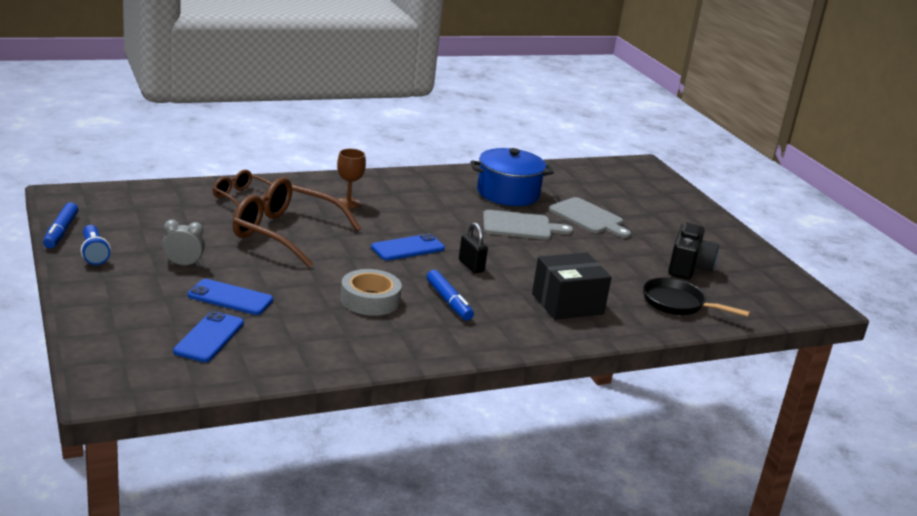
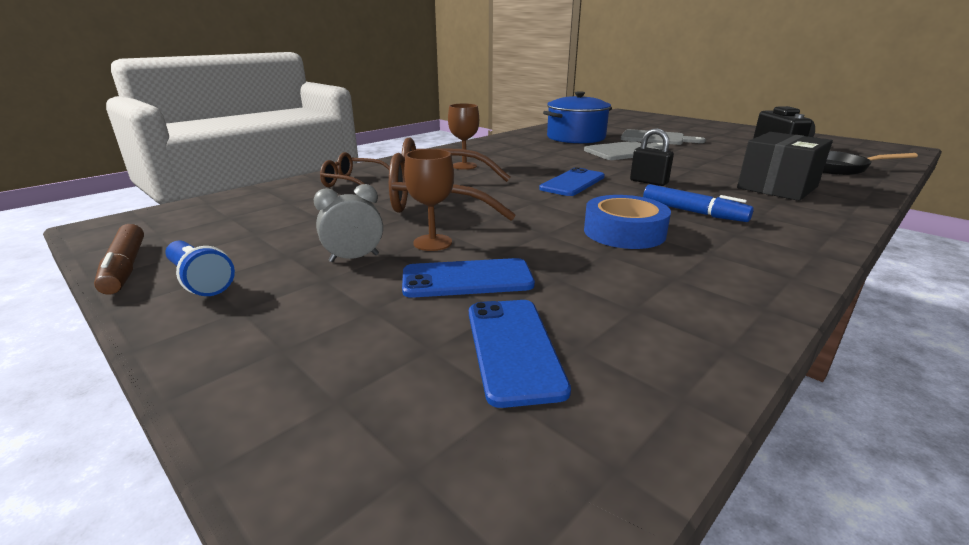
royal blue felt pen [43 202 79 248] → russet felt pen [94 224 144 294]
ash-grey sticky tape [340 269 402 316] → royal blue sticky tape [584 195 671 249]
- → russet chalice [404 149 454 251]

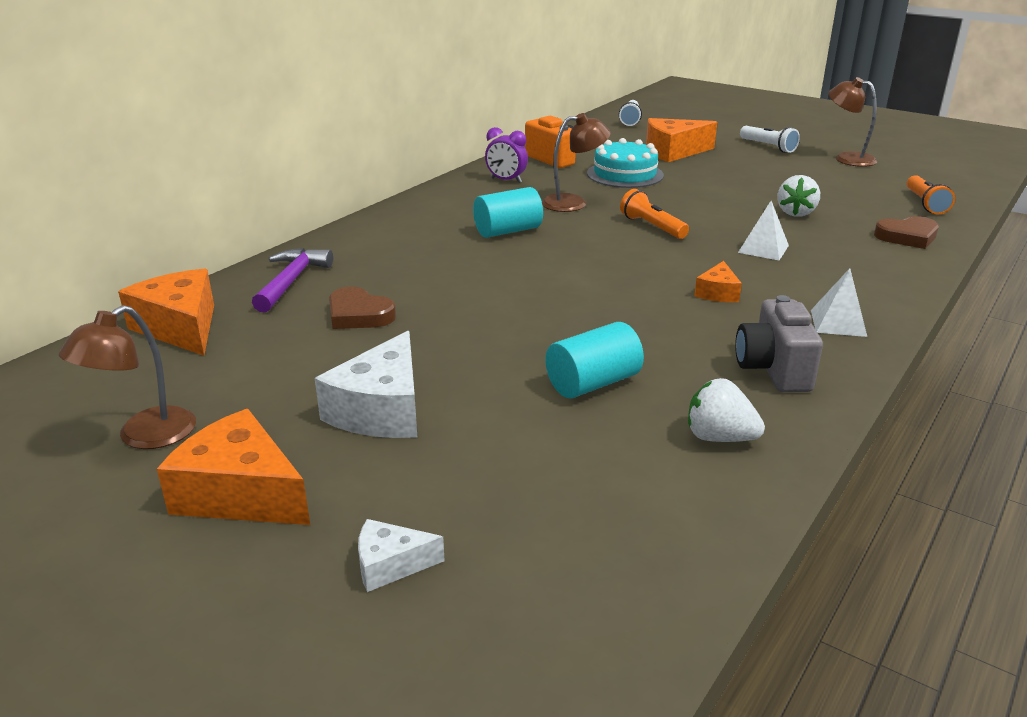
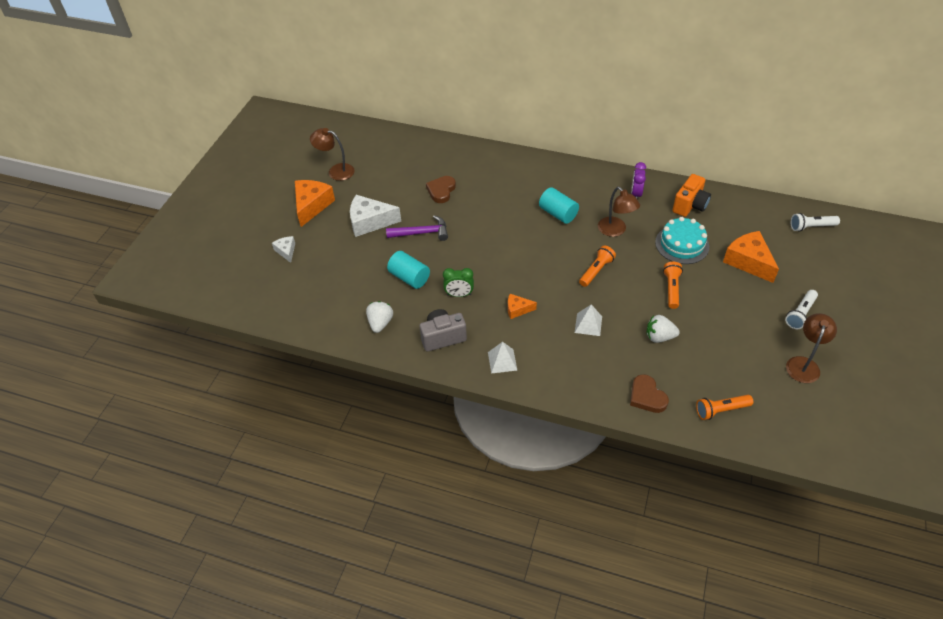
royal purple claw hammer [252 248 333 313] → royal purple claw hammer [386 215 448 241], moved
bright orange piece of cheese [118 268 214 356] → -
- → bright orange torch [663 262 683 309]
- → emerald bedside clock [443 268 474 297]

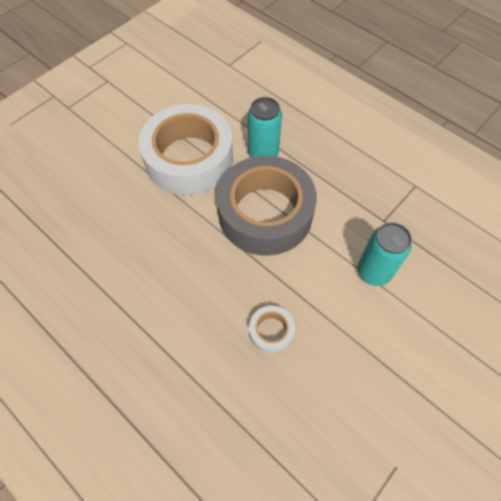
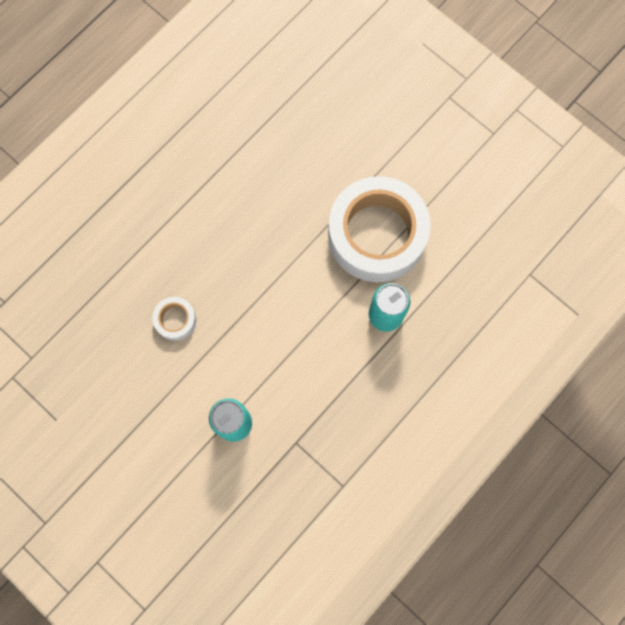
ash-grey sticky tape [216 156 317 256] → -

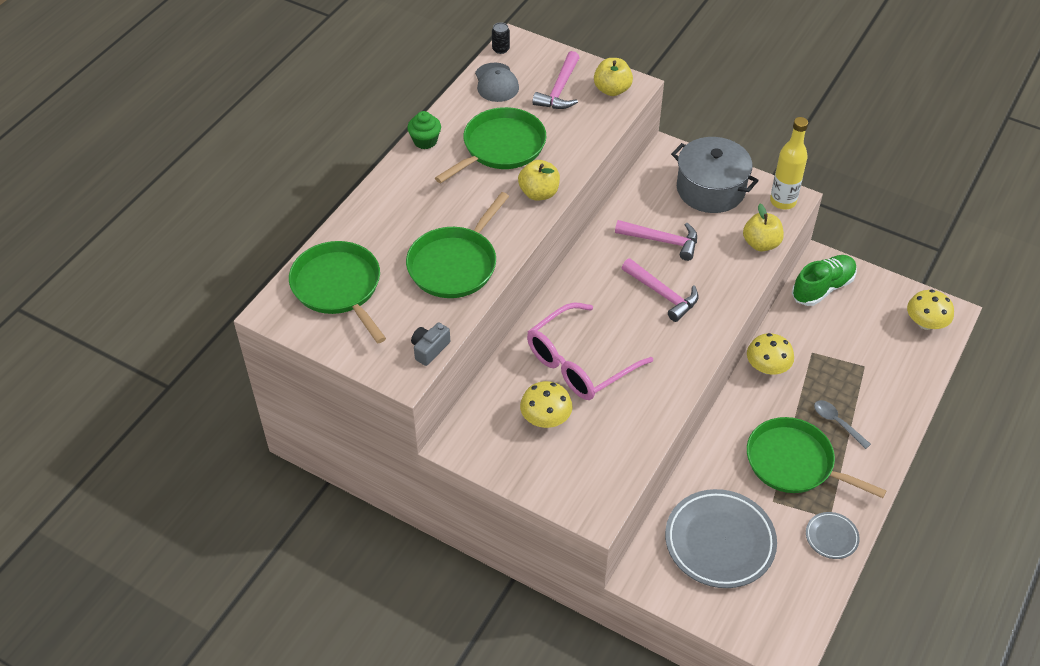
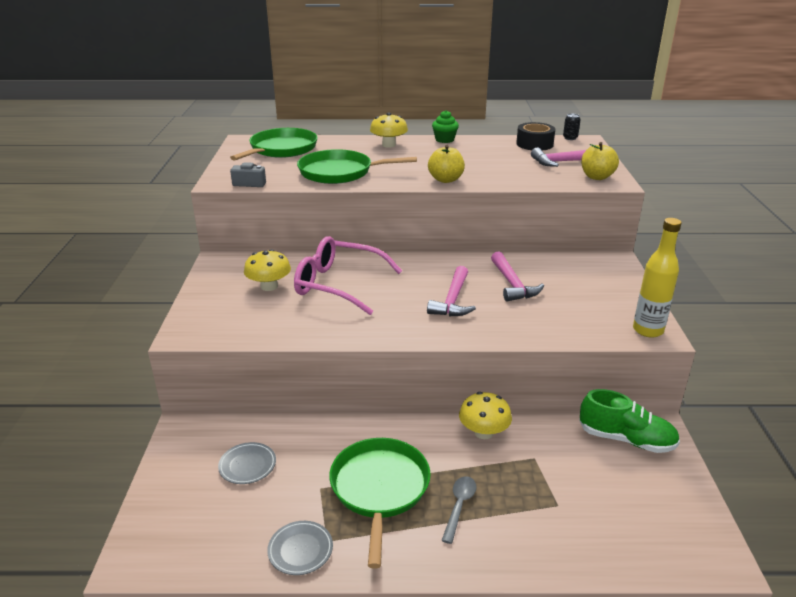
ash-grey peaked cap [475 63 519 102] → jet-black sticky tape [516 122 555 151]
emerald frying pan [435 107 546 183] → -
ash-grey cooking pot [671 137 759 213] → -
bright yellow toy apple [743 204 784 252] → -
bright yellow mushroom [907 290 954 330] → bright yellow mushroom [370 113 408 148], moved
ash-grey flat dish [665 489 777 588] → ash-grey flat dish [218 442 276 484], x0.48

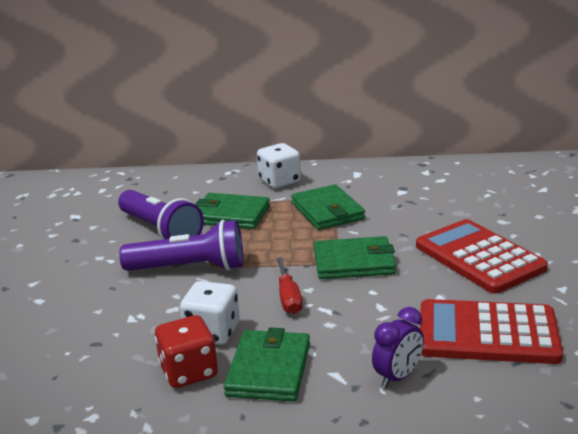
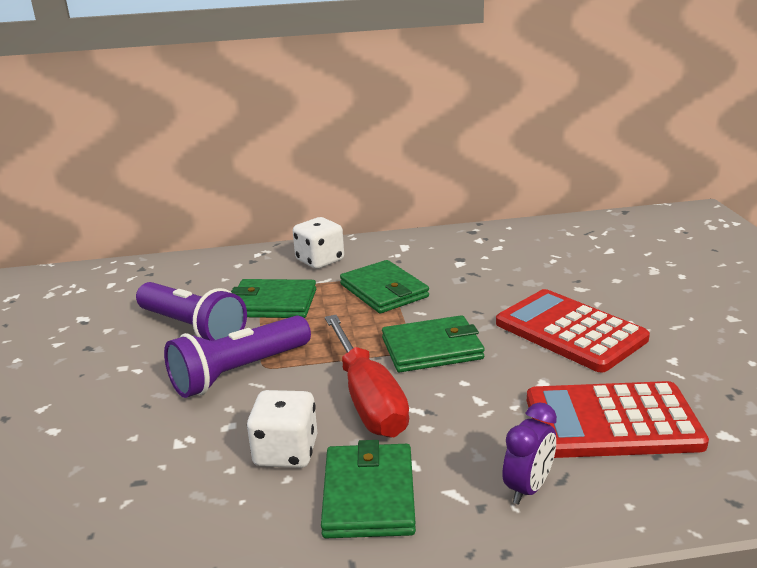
royal purple torch [119 220 243 271] → royal purple torch [164 315 311 398], 150 degrees clockwise
scarlet flat screwdriver [276 257 303 314] → scarlet flat screwdriver [325 315 409 438], x1.81
scarlet dice [155 315 218 388] → -

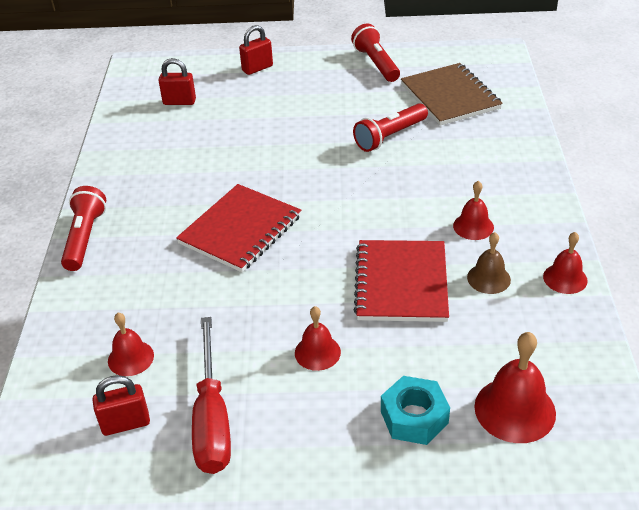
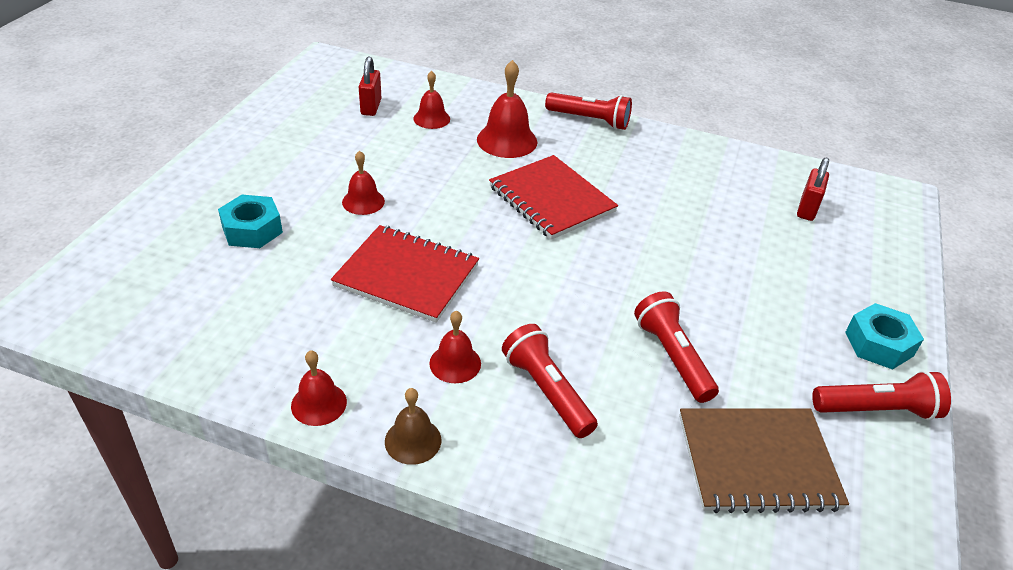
scarlet small lock [239 25 273 75] → -
russet hand bell [467 232 511 294] → russet hand bell [385 388 441 465], moved
scarlet flat screwdriver [192 317 231 474] → -
scarlet hand bell [474 332 556 443] → scarlet hand bell [477 60 537 158], moved
- → turquoise nut [845 303 924 370]
- → scarlet torch [502 324 598 438]

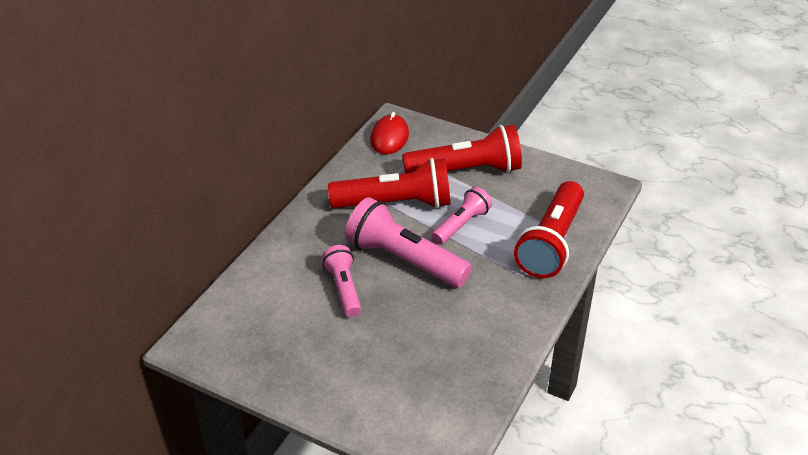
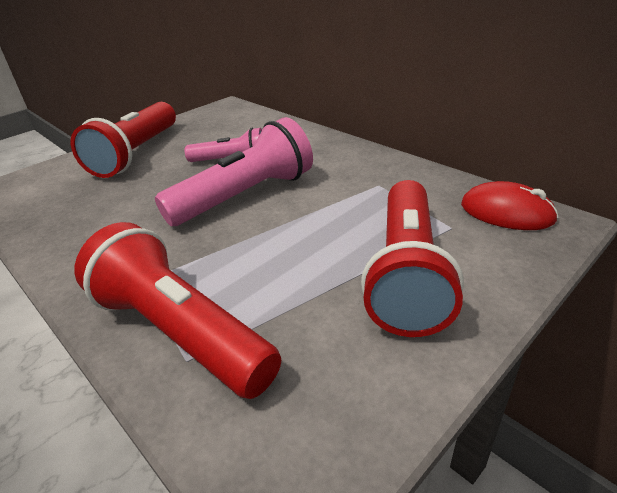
scarlet torch [328 158 450 208] → scarlet torch [71 102 176 178], moved
rose-pink torch [431 187 492 245] → -

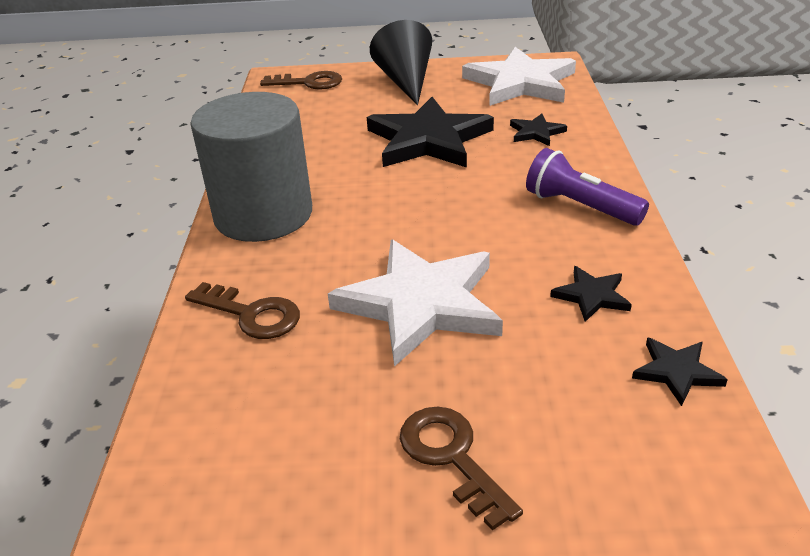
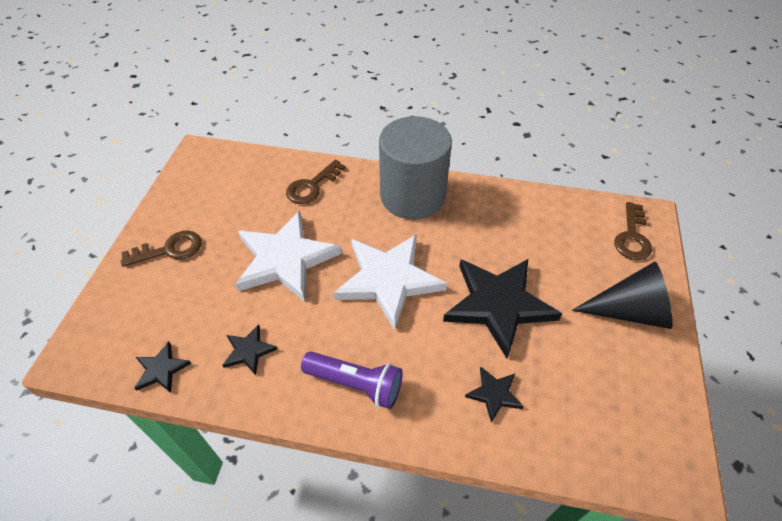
white star [462 47 576 106] → white star [333 234 447 330], moved
royal purple torch [526 148 649 226] → royal purple torch [301 351 403 409], 60 degrees clockwise

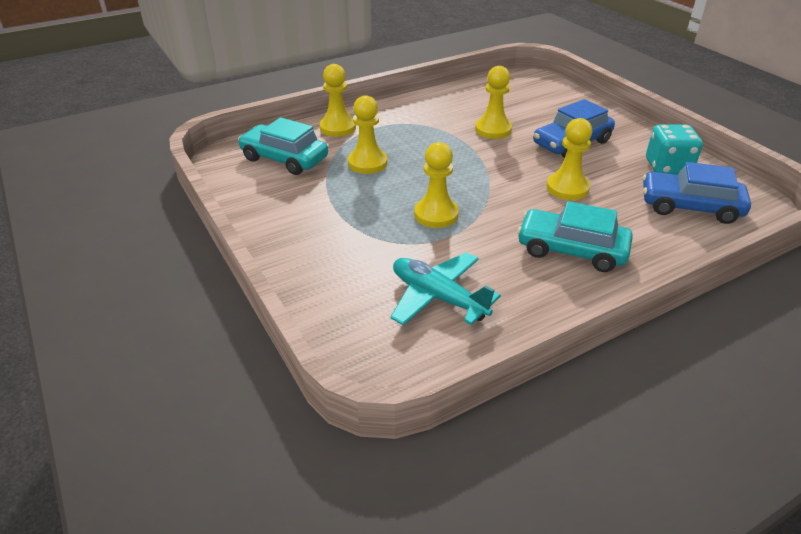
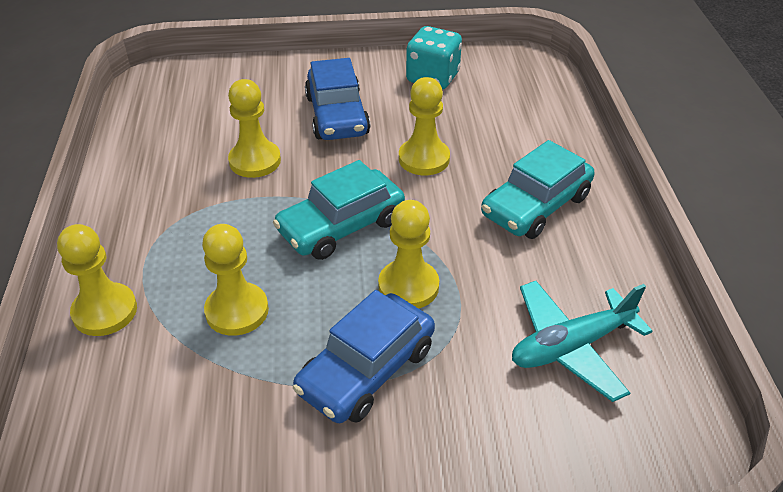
turquoise car [238 117 328 175] → turquoise car [273 160 405 260], moved
royal blue car [643 162 751 224] → royal blue car [293 290 435 423], moved

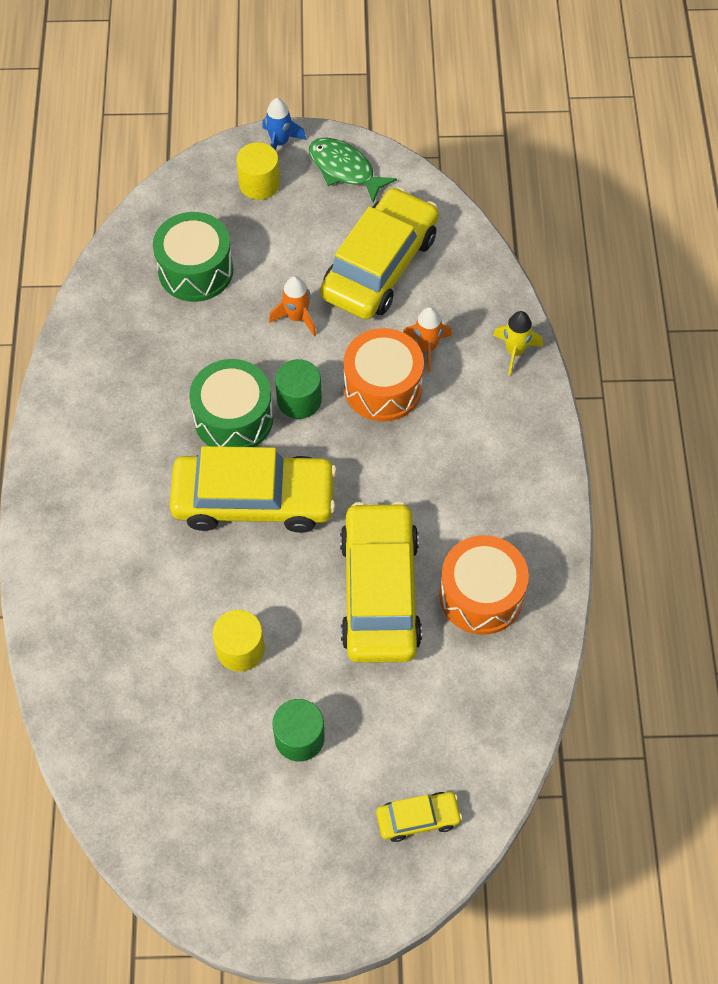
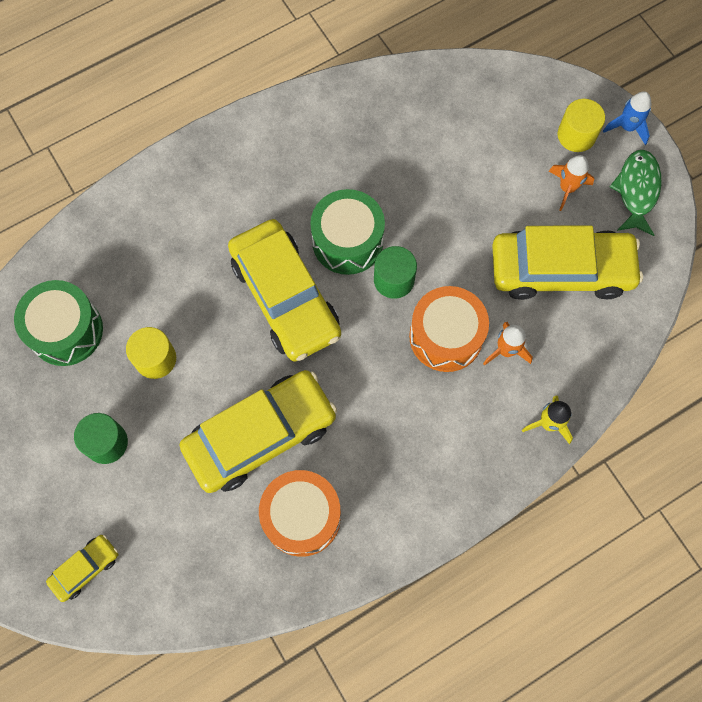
emerald drum [153 212 233 302] → emerald drum [14 280 103 366], moved
bright orange rocket [269 276 316 337] → bright orange rocket [549 155 594 211], moved
bright yellow car [376 792 462 842] → bright yellow car [46 535 118 602], 90 degrees counterclockwise

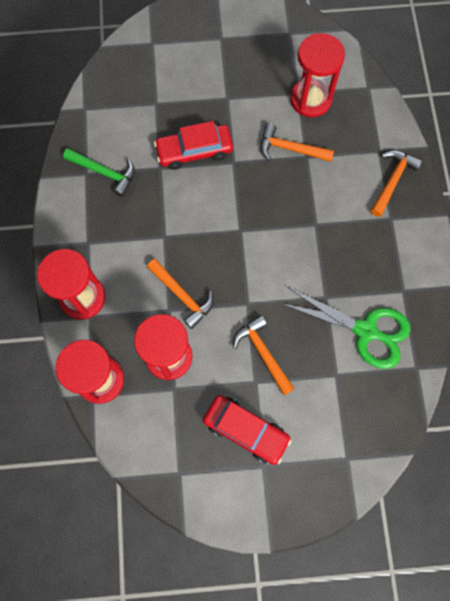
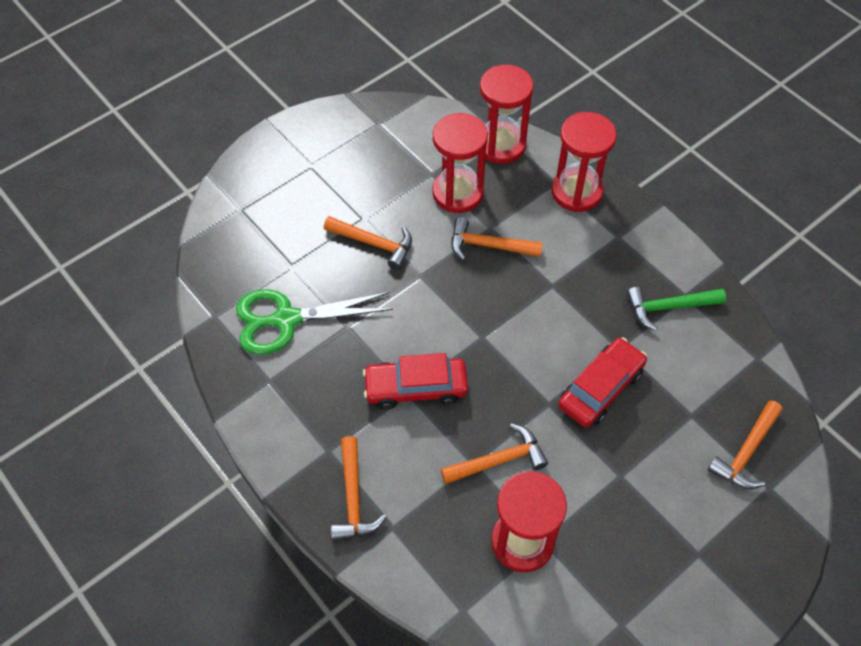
scarlet car [203 395 292 465] → scarlet car [363 353 468 409], moved
- → bright orange claw hammer [708 400 783 489]

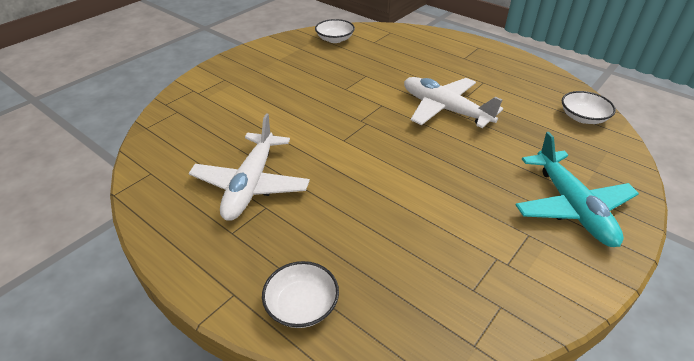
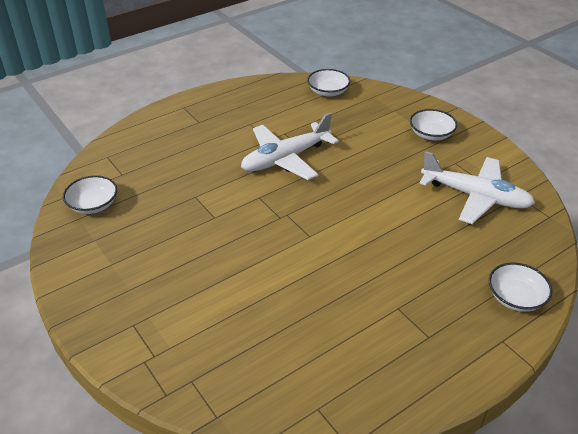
white aeroplane [189 114 310 221] → white aeroplane [419 151 535 224], moved
turquoise aeroplane [515 132 639 247] → white deep dish [410 109 457 140]

